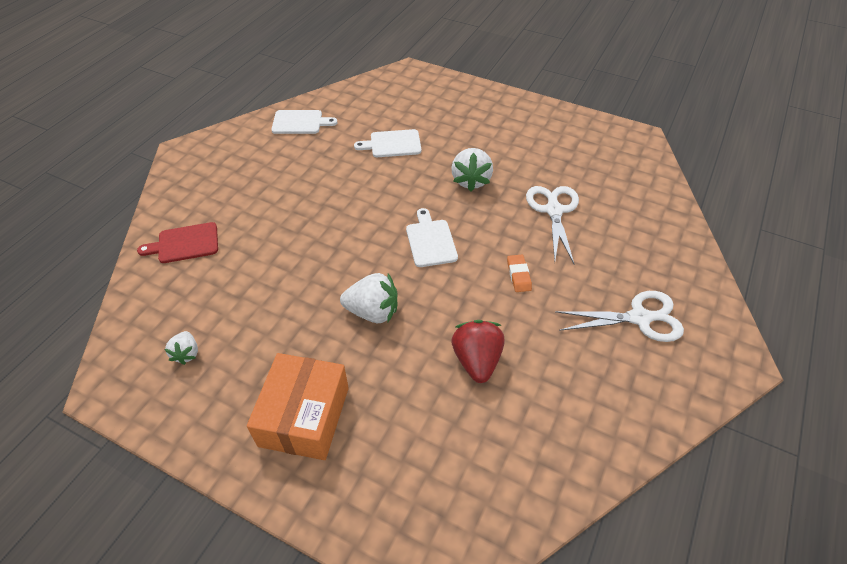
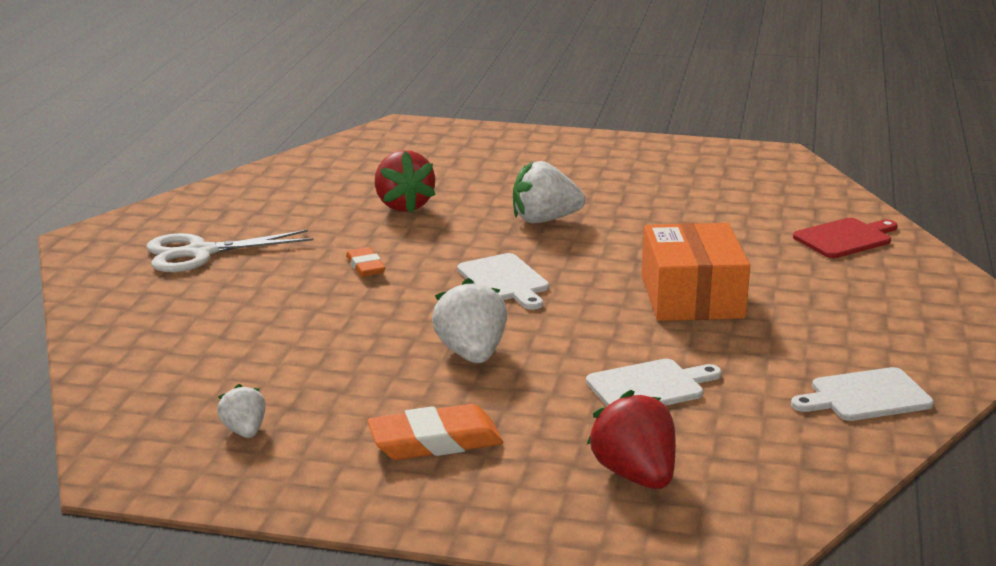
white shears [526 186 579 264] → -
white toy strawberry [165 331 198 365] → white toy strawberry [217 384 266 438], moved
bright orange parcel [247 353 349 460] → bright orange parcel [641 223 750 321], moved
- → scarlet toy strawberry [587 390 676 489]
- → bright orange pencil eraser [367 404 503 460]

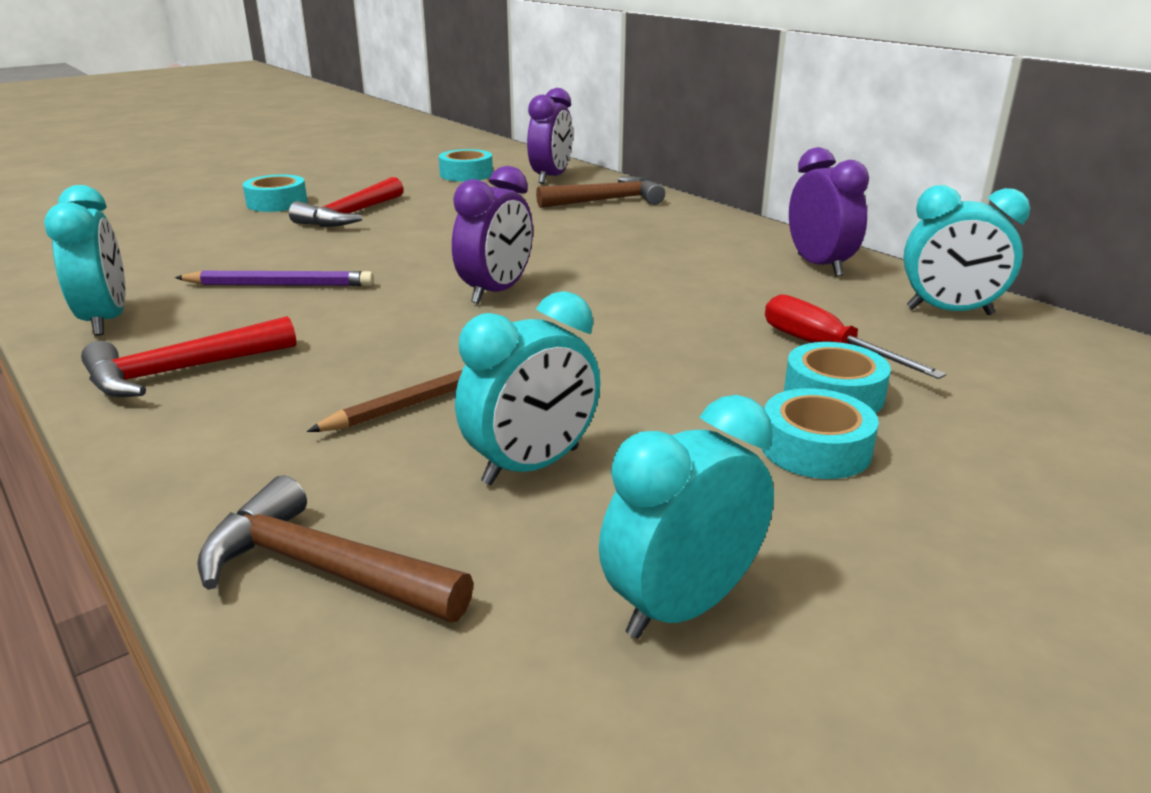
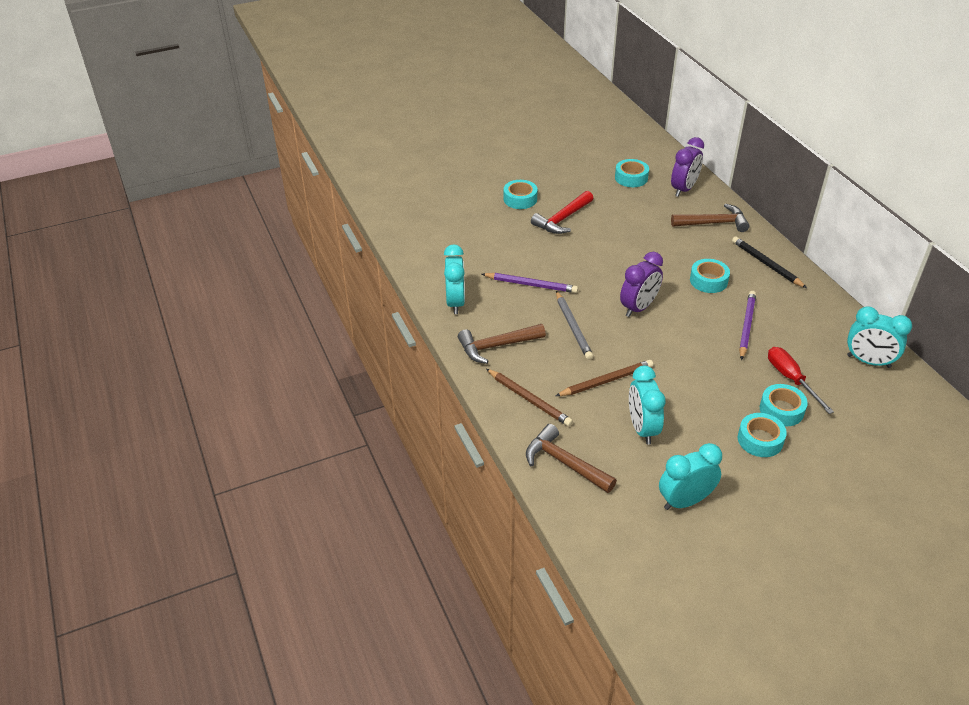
royal purple bedside clock [789 147 869 277] → -
turquoise bedside clock [455 291 600 485] → turquoise bedside clock [629 366 666 445], 105 degrees clockwise
scarlet claw hammer [81 316 296 397] → russet claw hammer [458 324 546 364]
- → jet-black lead pencil [732 237 807 288]
- → turquoise sticky tape [690 259 730 293]
- → ash-grey lead pencil [556 291 593 360]
- → royal purple lead pencil [739 291 756 360]
- → russet lead pencil [486 369 573 427]

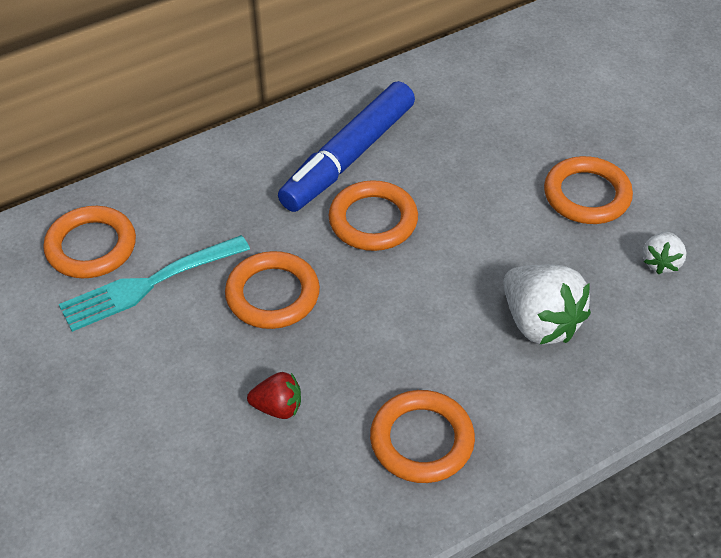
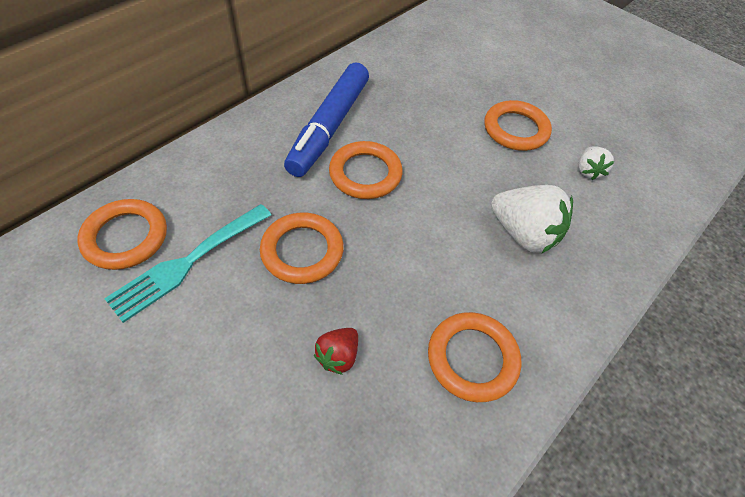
scarlet toy strawberry [247 372 301 419] → scarlet toy strawberry [314 328 358 375], 135 degrees clockwise

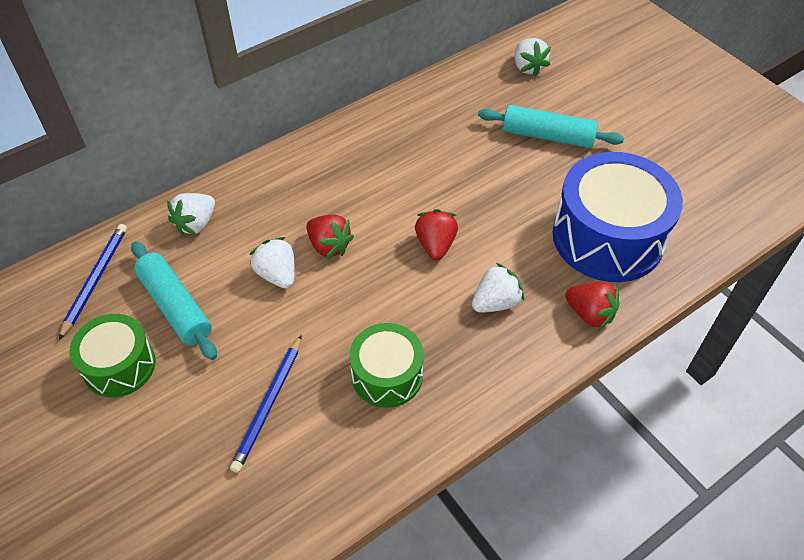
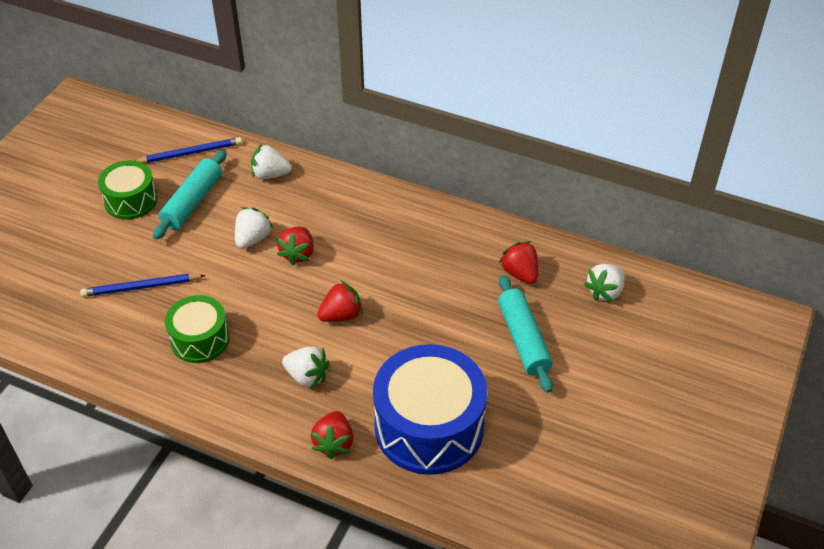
- → scarlet toy strawberry [499 241 538 284]

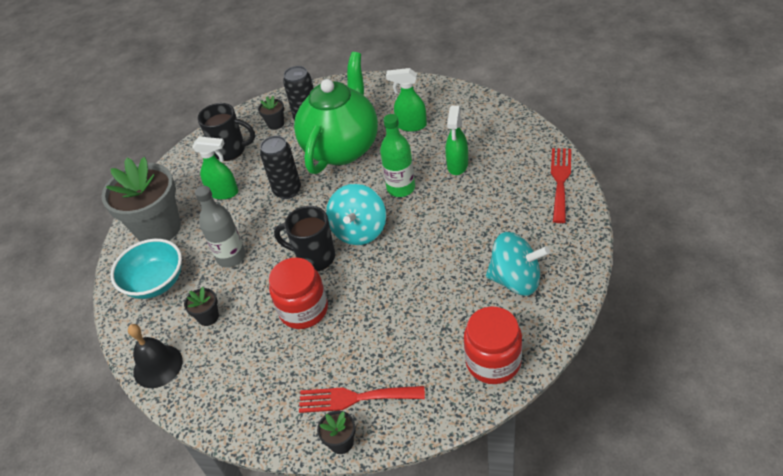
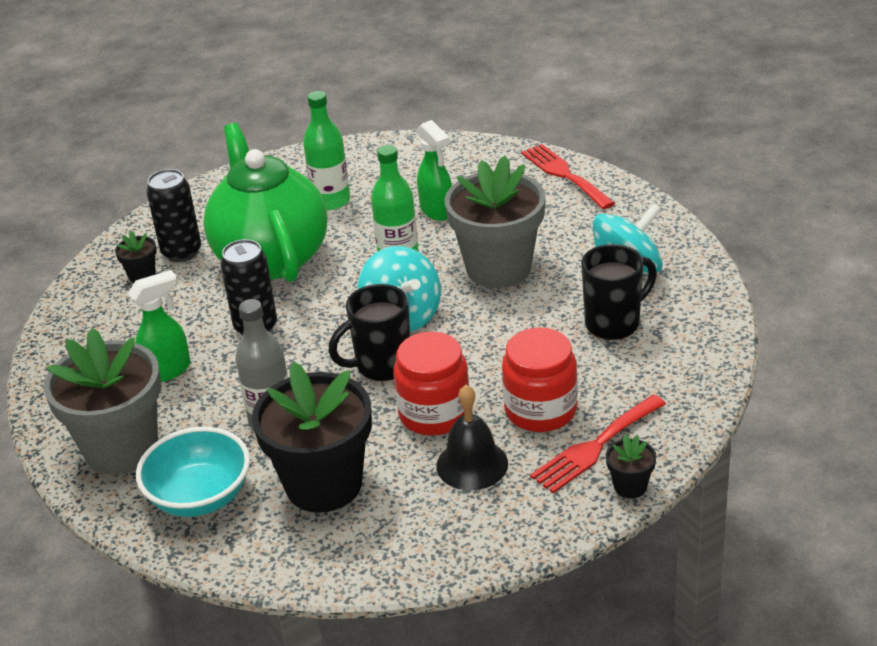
emerald sprayer [386 68 427 132] → emerald drink bottle [303 91 350 210]
jet-black mug [197 103 255 161] → jet-black mug [581 244 657 340], moved
jet-black flower pot [184 287 219 326] → jet-black flower pot [252 362 372 513], x2.38
scarlet jam jar [464 307 522 384] → scarlet jam jar [502 328 578 432], moved
jet-black hand bell [128 324 183 388] → jet-black hand bell [436 385 508 490], moved
- → ash-grey flower pot [444 156 546 288]

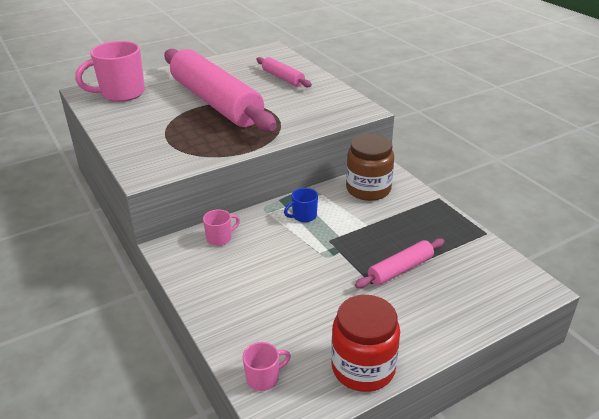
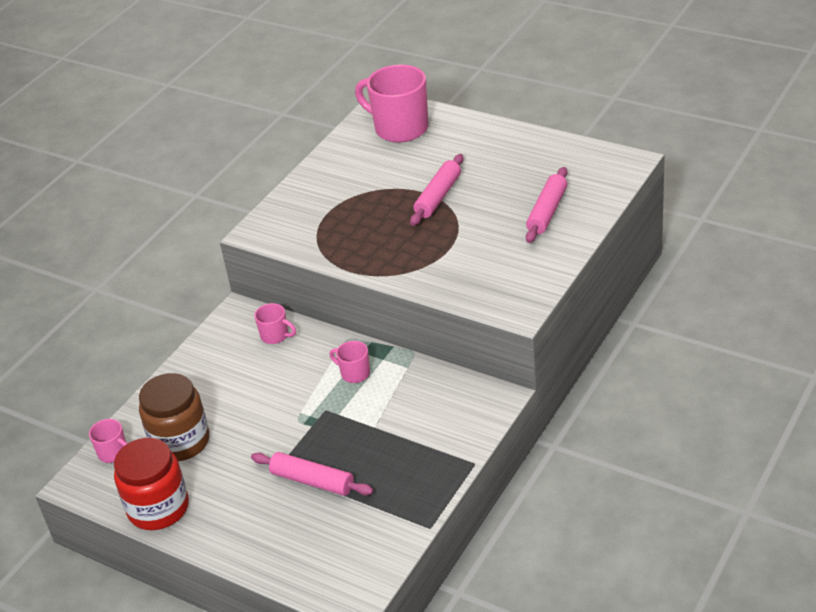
rose-pink rolling pin [164 49 277 131] → rose-pink rolling pin [410 154 464 226], x0.43
russet jam jar [346 134 394 201] → russet jam jar [139 373 210 461], moved
royal blue mug [284 188 318 222] → rose-pink mug [329 341 370 383]

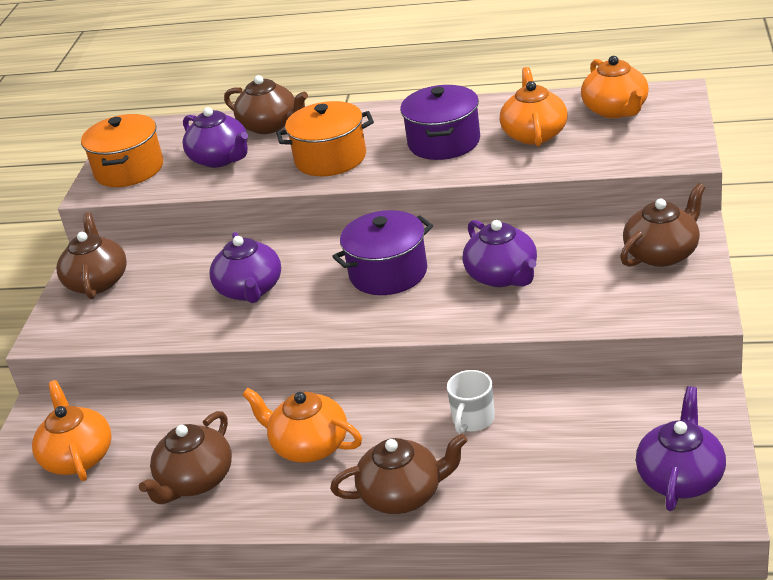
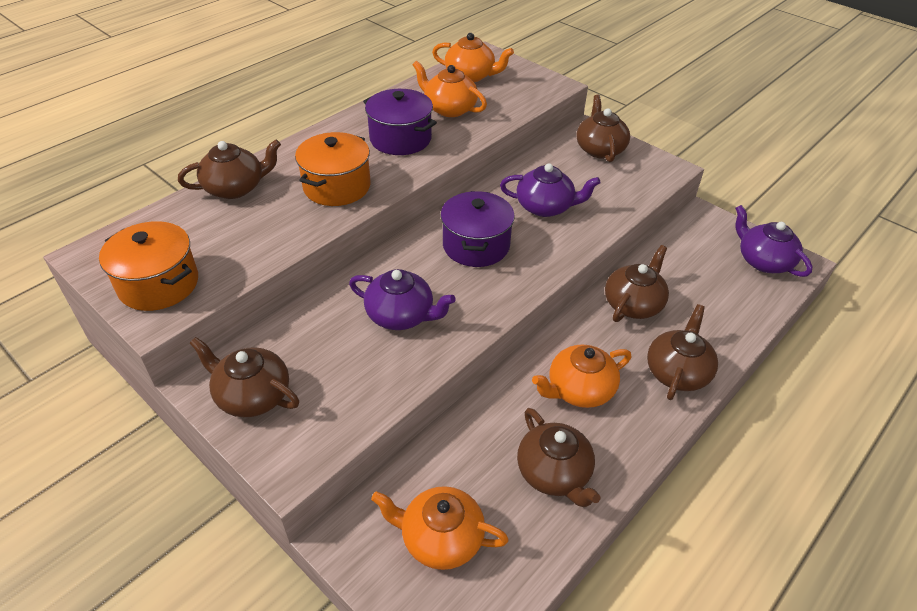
royal purple tea pot [182 107 248 168] → -
white mug [447 370 495 434] → russet tea pot [605 245 669 322]

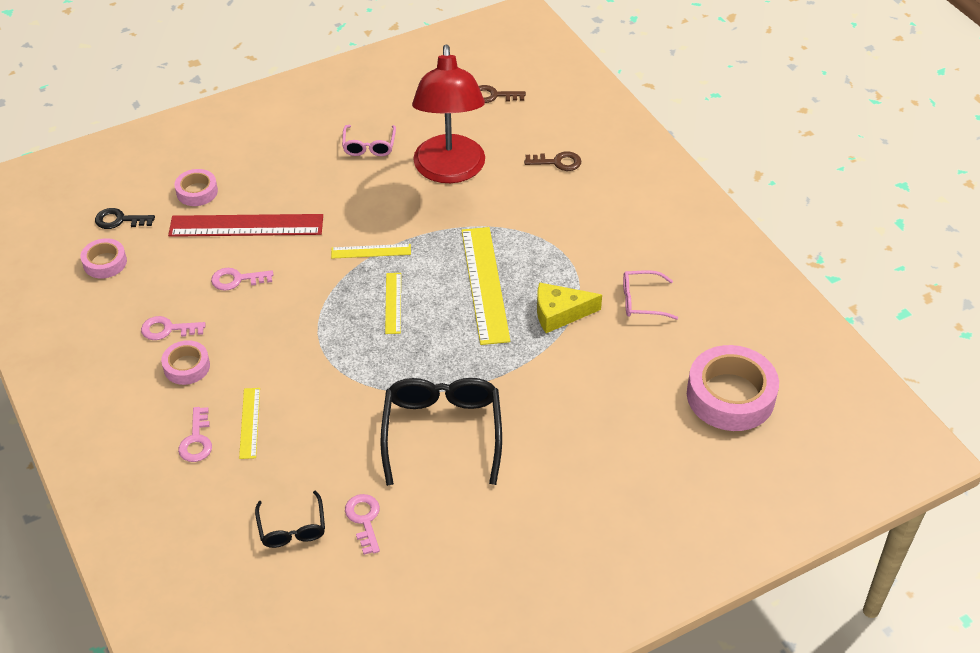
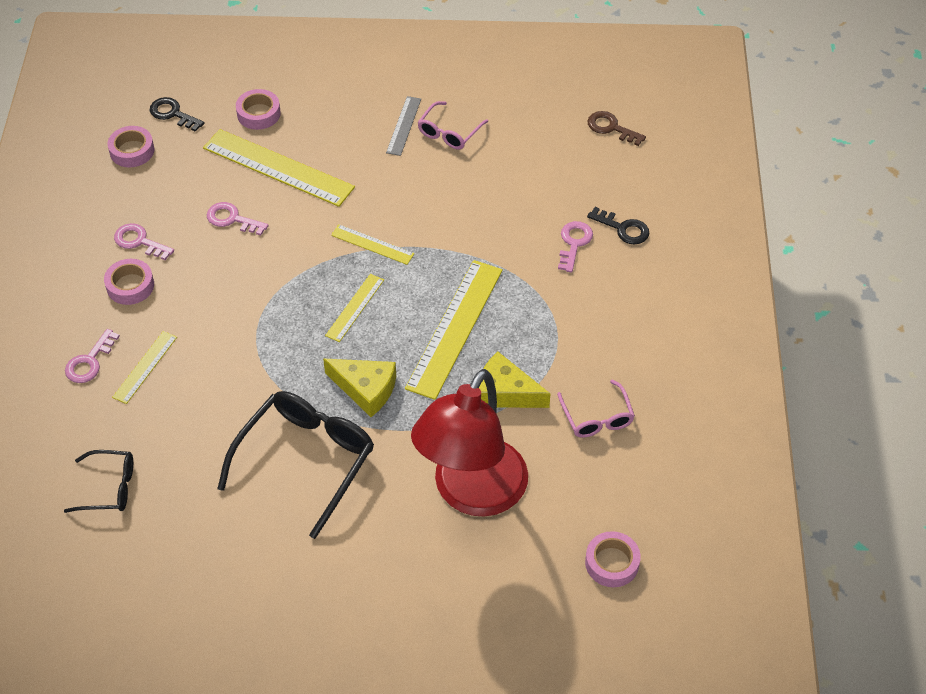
scarlet desk lamp [412 45 485 183] → scarlet desk lamp [411 369 528 517], moved
russet latchkey [524 151 581 171] → jet-black latchkey [587 207 650 245]
scarlet straightedge [168 214 323 237] → bright yellow straightedge [203 129 355 207]
rose-pink eyeglasses [623 270 678 320] → rose-pink eyeglasses [557 380 635 438], 135 degrees counterclockwise
rose-pink sticky tape [687 345 779 431] → rose-pink sticky tape [585 531 641 587], x0.53
jet-black eyeglasses [255 490 325 548] → jet-black eyeglasses [64 450 133 513], 105 degrees counterclockwise
rose-pink latchkey [345 494 380 555] → rose-pink latchkey [558 221 593 273], moved
- → ash-grey straightedge [386 96 421 156]
- → bright yellow piece of cheese [323 359 396 417]

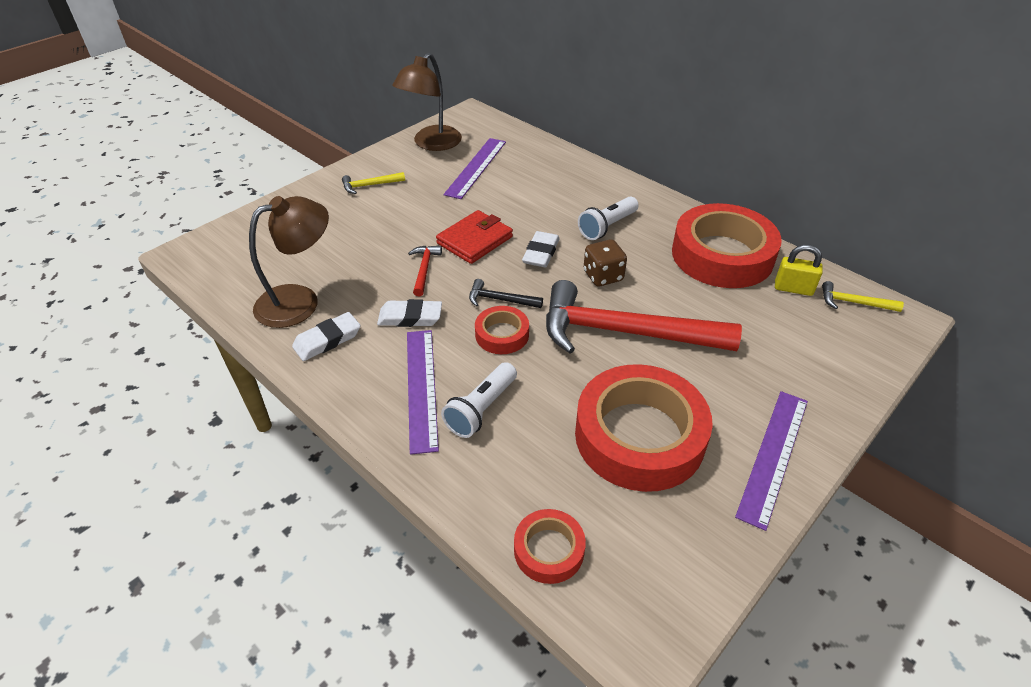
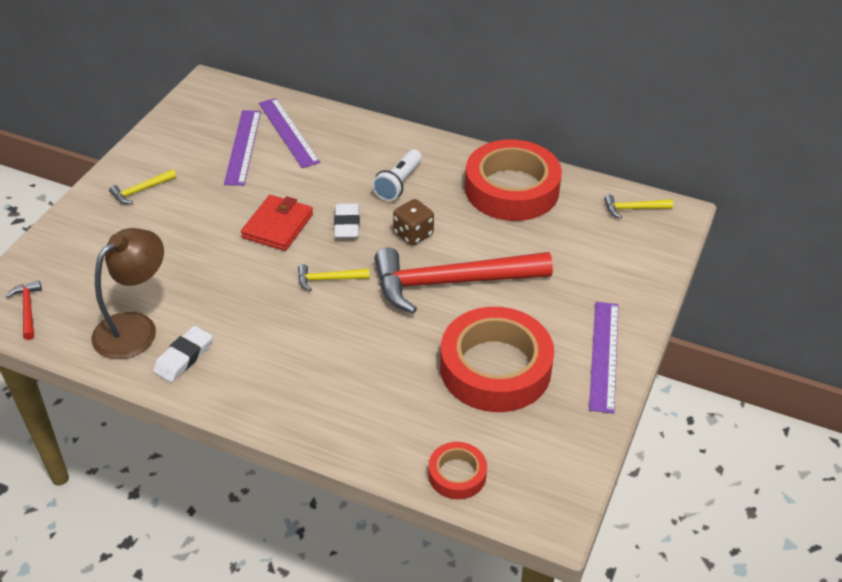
russet desk lamp [392 53 462 151] → -
bright yellow small lock [775 245 823 296] → -
scarlet claw hammer [408 246 442 296] → scarlet claw hammer [6 281 42 340], moved
jet-black claw hammer [469 279 543 308] → bright yellow claw hammer [298 264 370 291]
white pencil eraser [377 299 442 327] → -
scarlet sticky tape [475 306 529 354] → -
royal purple straightedge [407 330 439 455] → royal purple straightedge [259 98 320 168], moved
white torch [441 362 517 438] → -

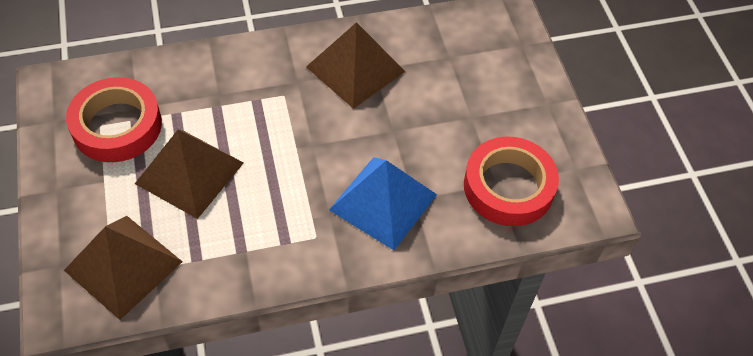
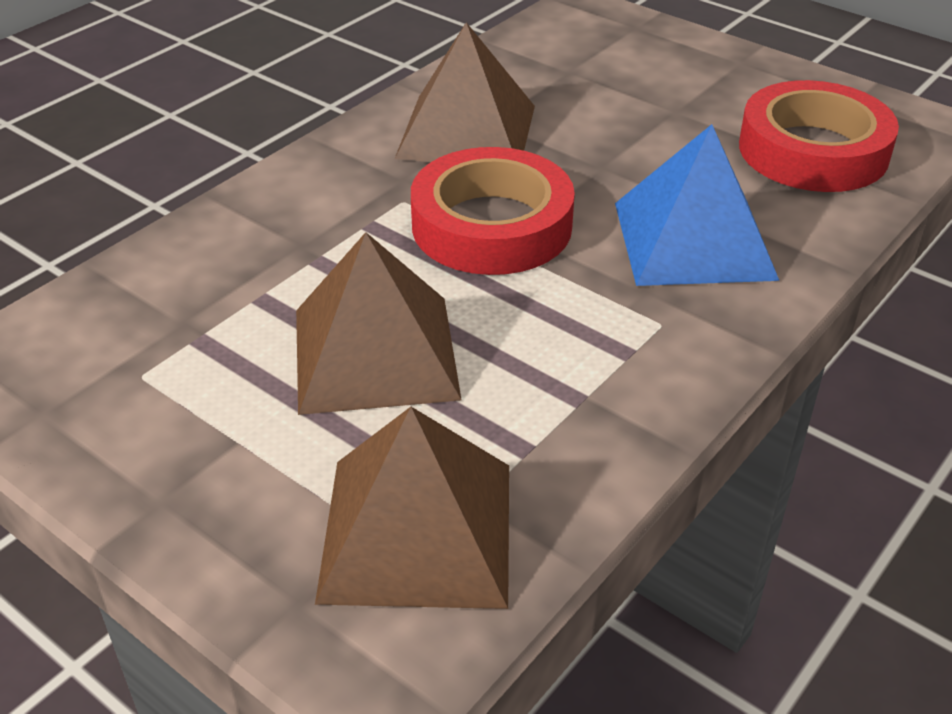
scarlet sticky tape [66 77 162 162] → scarlet sticky tape [411 147 575 275], moved

